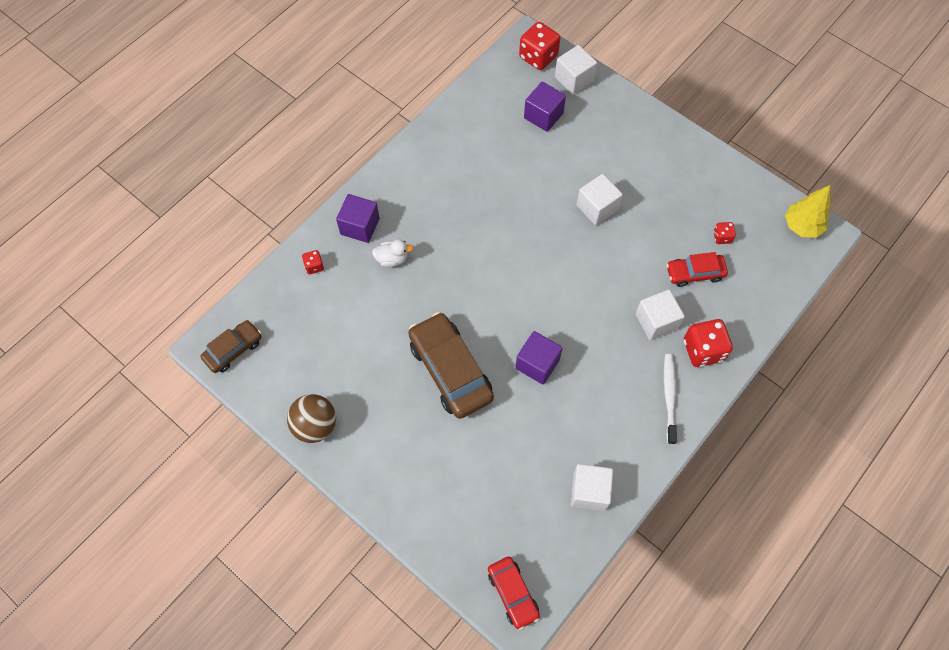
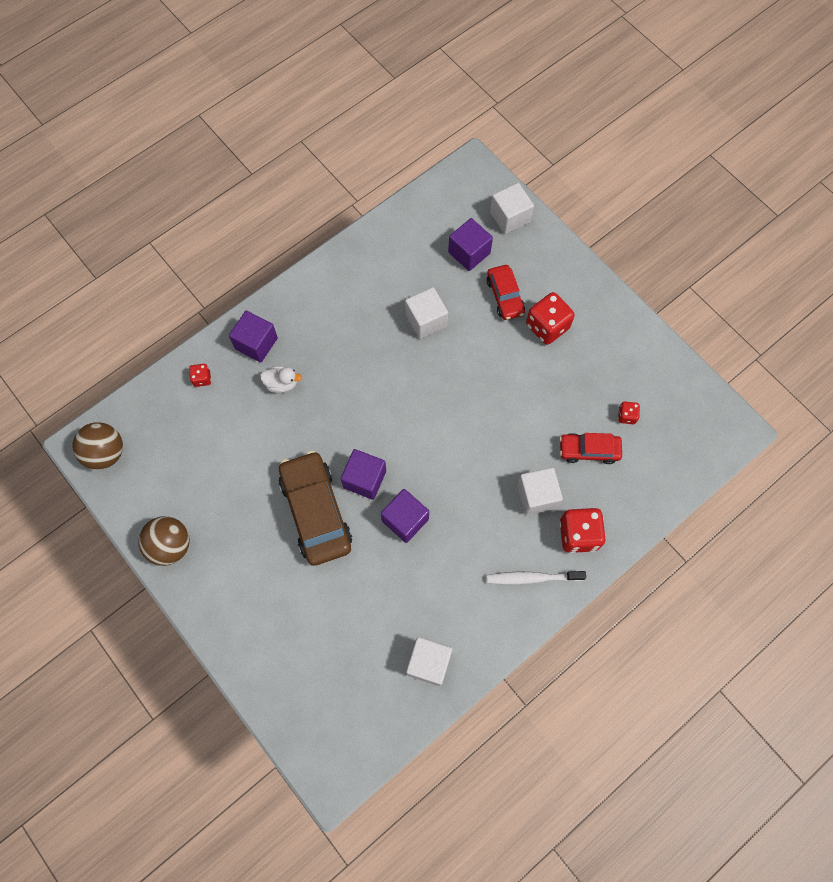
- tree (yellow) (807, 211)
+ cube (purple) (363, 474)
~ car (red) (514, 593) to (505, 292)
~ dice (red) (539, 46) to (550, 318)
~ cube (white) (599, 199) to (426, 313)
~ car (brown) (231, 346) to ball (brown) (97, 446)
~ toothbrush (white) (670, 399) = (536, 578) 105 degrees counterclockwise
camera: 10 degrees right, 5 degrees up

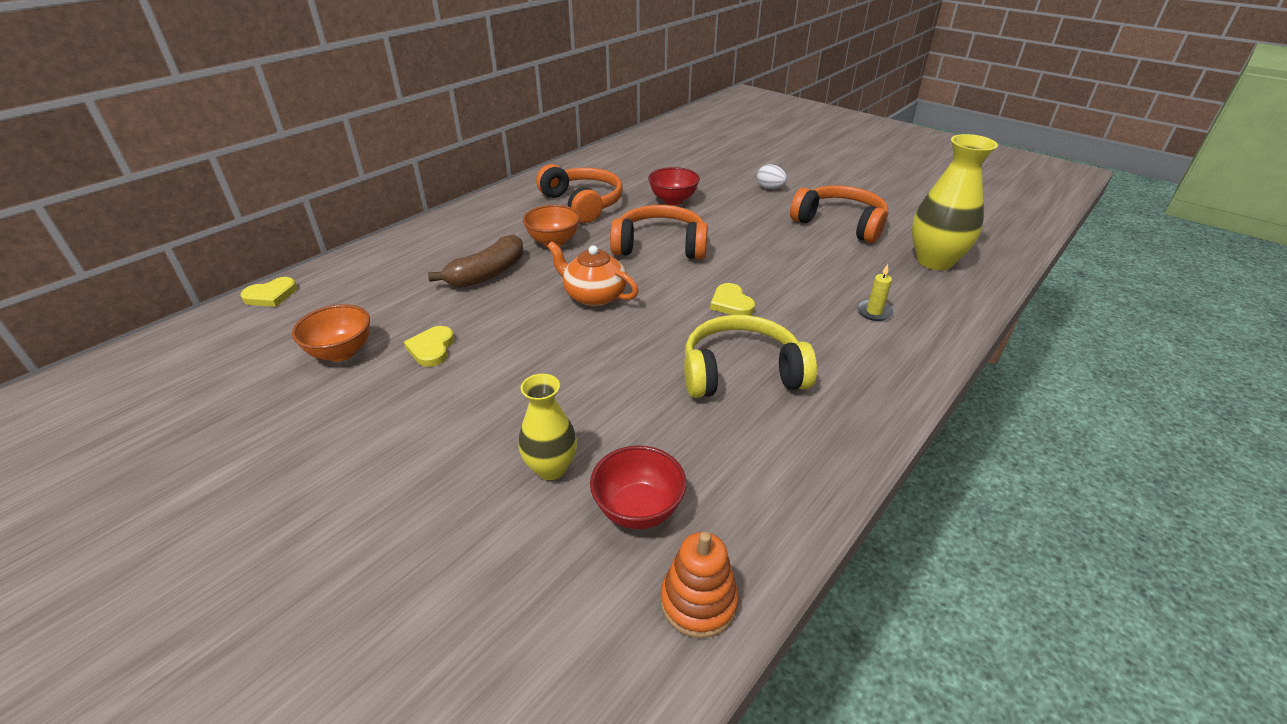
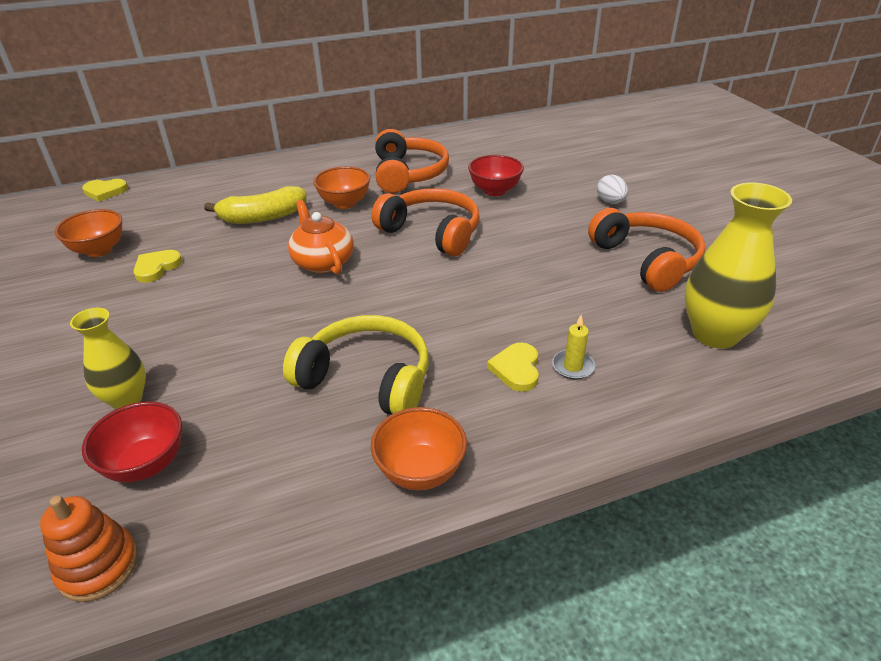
+ bowl (orange) (419, 448)
~ heart (yellow) (732, 299) to (513, 367)
~ banana (brown) (476, 261) to banana (yellow) (255, 205)
camera: 30 degrees right, 0 degrees up

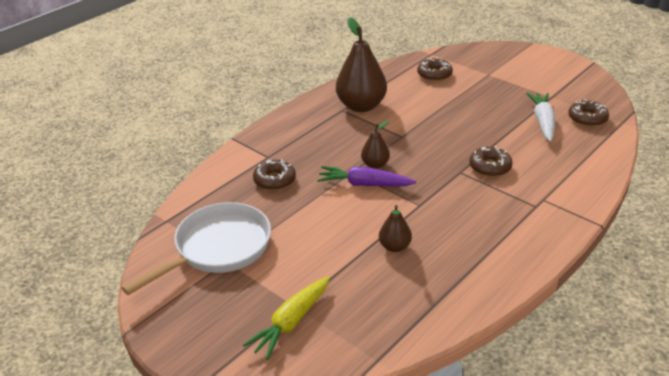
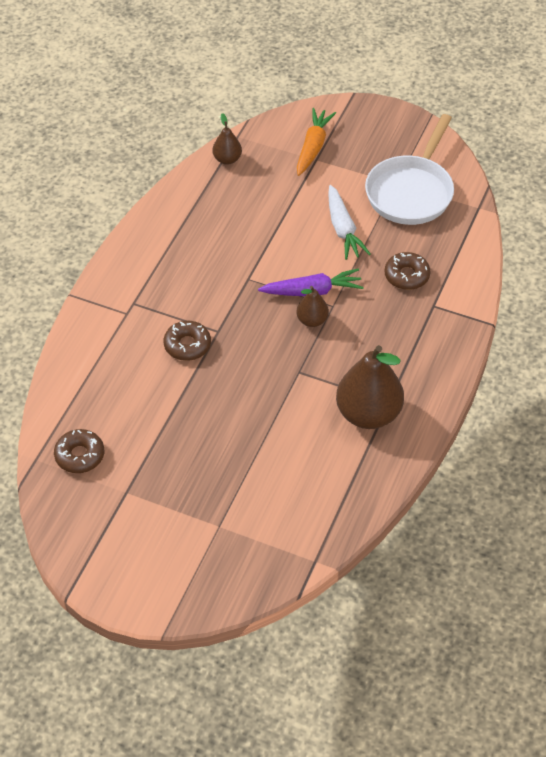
- donut (brown) (435, 69)
~ pear (brown) (395, 228) to (227, 139)
~ carrot (white) (540, 117) to (349, 222)
~ carrot (yellow) (286, 318) to carrot (orange) (316, 142)
camera: 160 degrees right, 15 degrees up

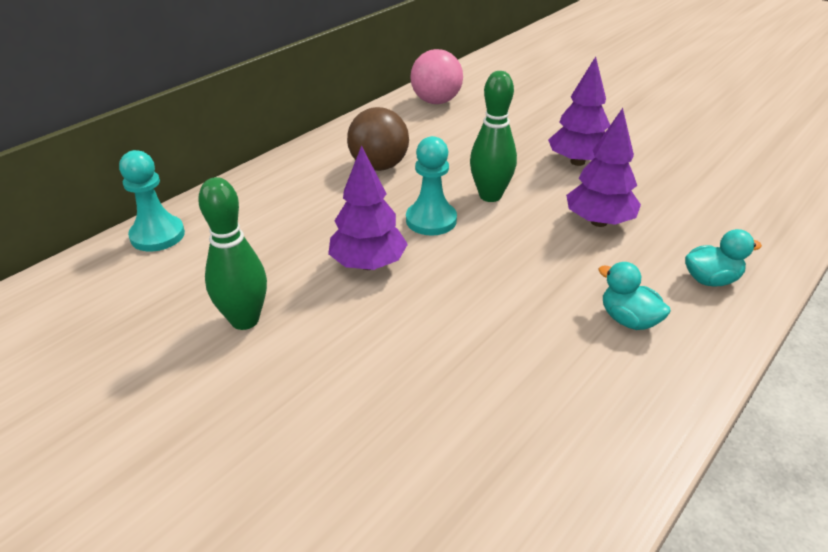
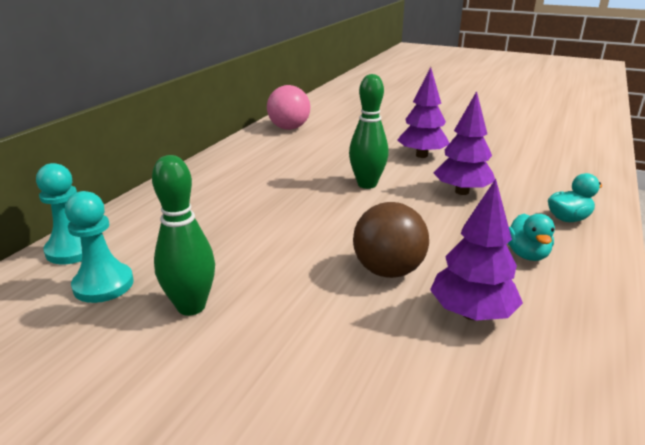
~ tree (purple) (368, 207) to (476, 250)
~ ball (brown) (378, 139) to (391, 240)
~ pawn (turquoise) (431, 186) to (99, 247)
~ duck (turquoise) (634, 296) = (531, 237) 120 degrees counterclockwise
camera: 15 degrees left, 10 degrees down

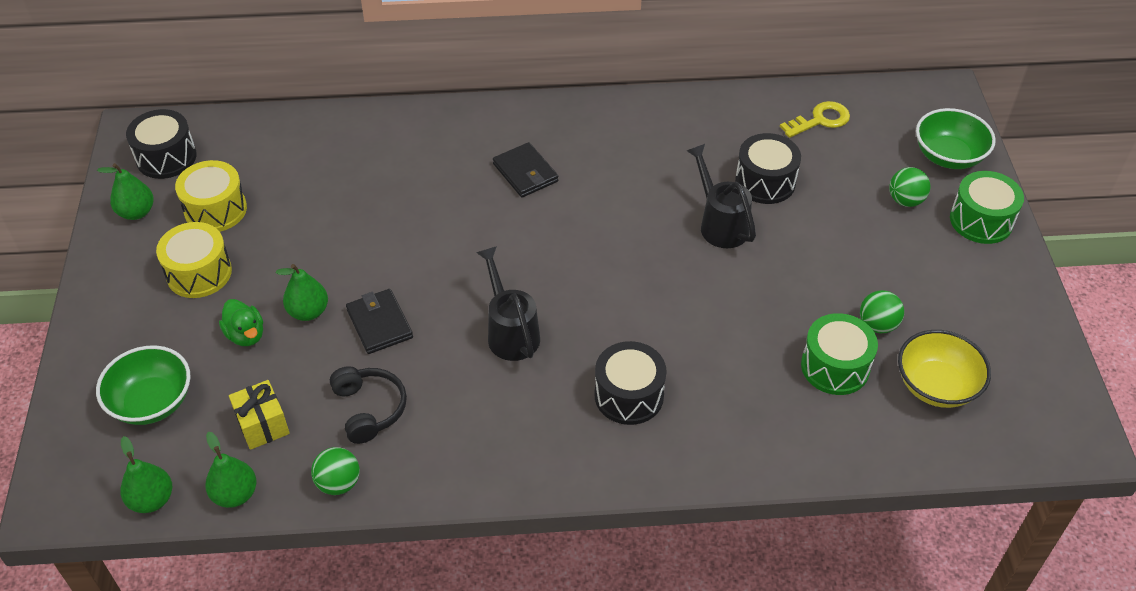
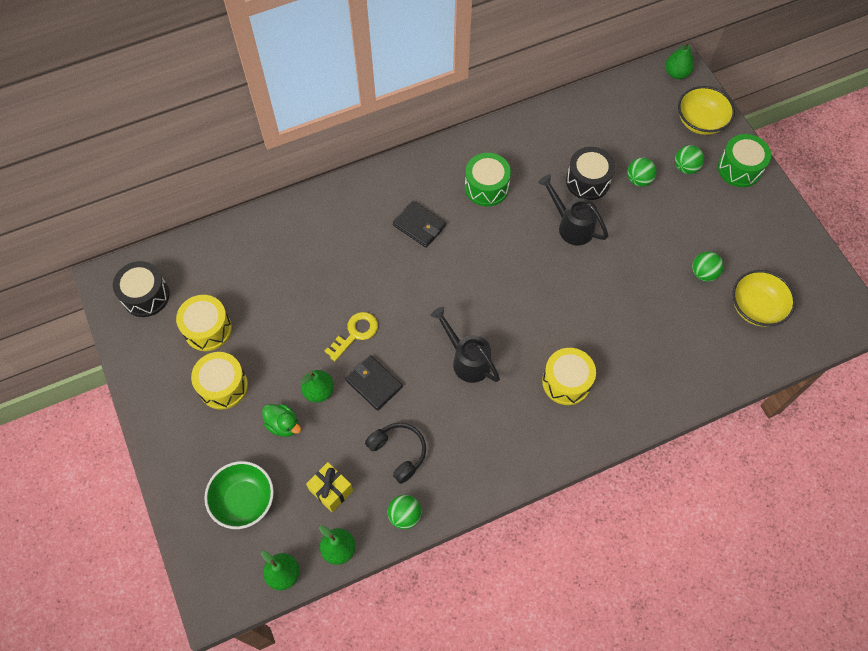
+ ball (green) (642, 172)
~ pear (green) (125, 191) to (679, 60)
~ key (yellow) (815, 119) to (351, 336)
~ drum (green) (839, 354) to (488, 179)
~ drum (black) (631, 383) to drum (yellow) (569, 376)
~ bowl (green) (956, 138) to bowl (yellow) (706, 110)
camera: 20 degrees left, 15 degrees up

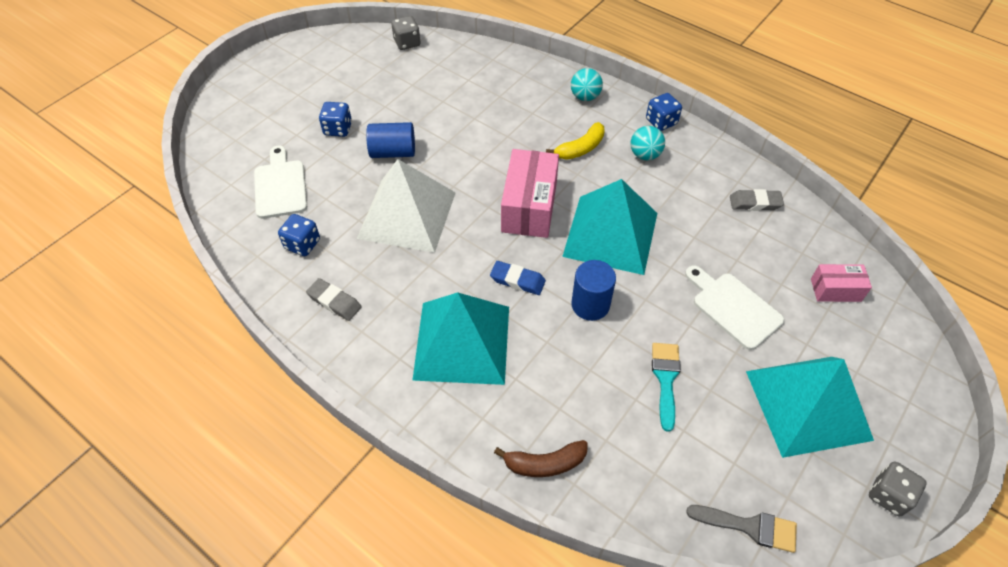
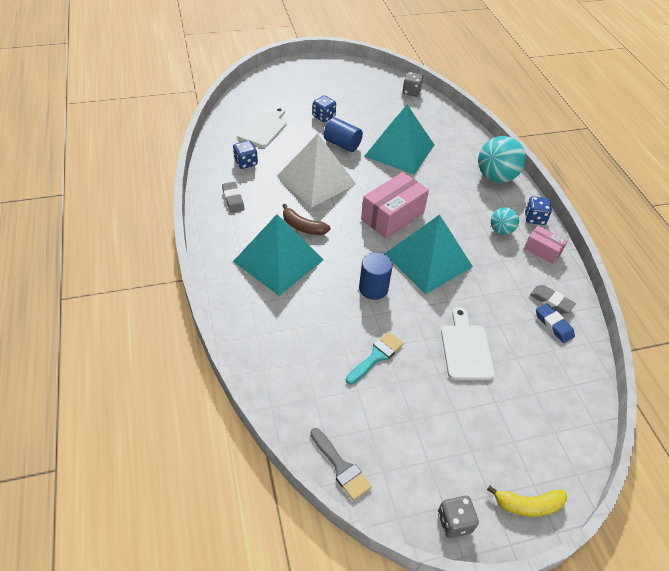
~ eraser (blue) (518, 278) to (555, 323)
~ banana (brown) (541, 458) to (306, 219)
~ banana (yellow) (575, 141) to (527, 501)
~ pyramid (turquoise) (810, 407) to (399, 140)
~ box (pink) (841, 283) to (546, 244)
~ ball (turquoise) (587, 84) = (502, 159) x1.80
camera: 35 degrees right, 5 degrees down

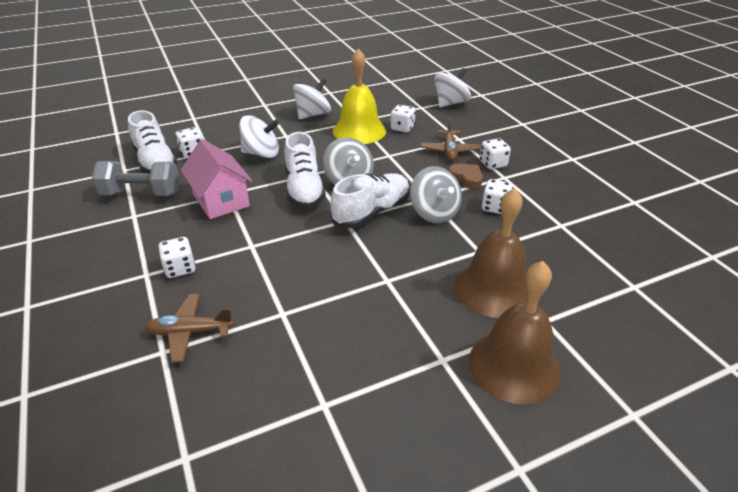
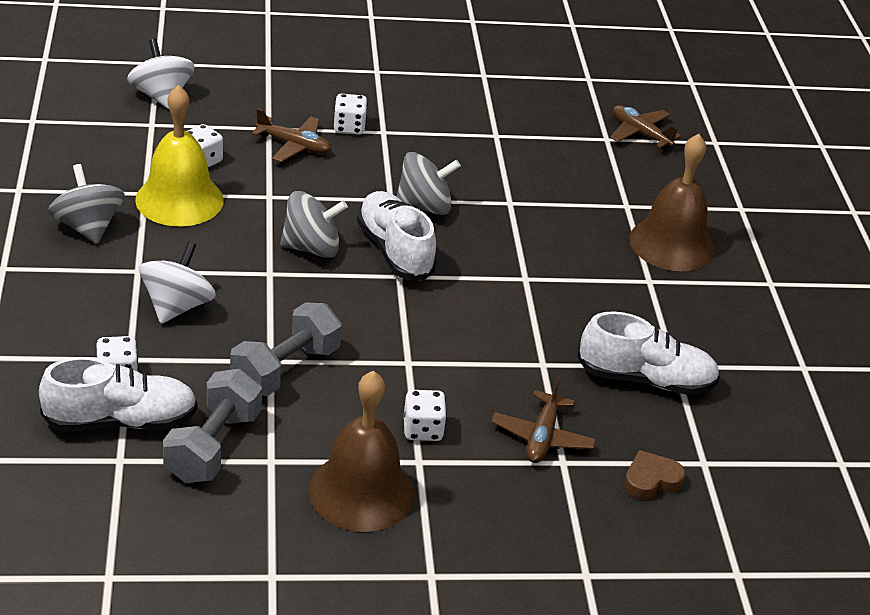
- dice (white) (497, 196)
+ plane (brown) (646, 127)
~ shoe (white) (305, 170) to (648, 353)
~ heart (brown) (466, 176) to (655, 475)
~ bell (brown) (491, 253) to (362, 451)
~ house (pink) (217, 179) to dumbbell (grey) (286, 349)
~ spinning top (white) (312, 98) to spinning top (grey) (86, 204)
camera: 75 degrees left, 0 degrees up

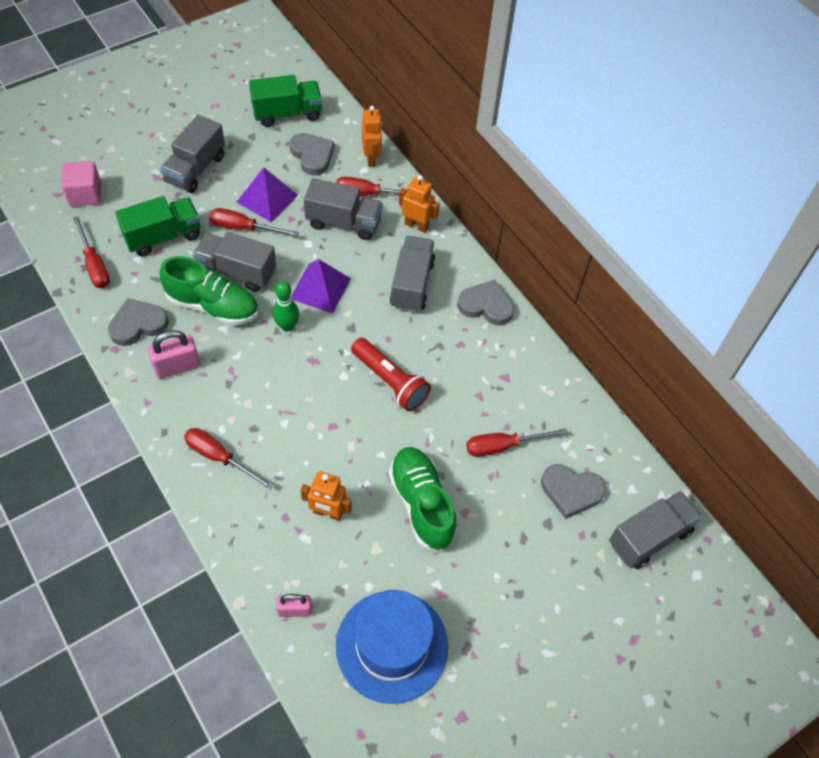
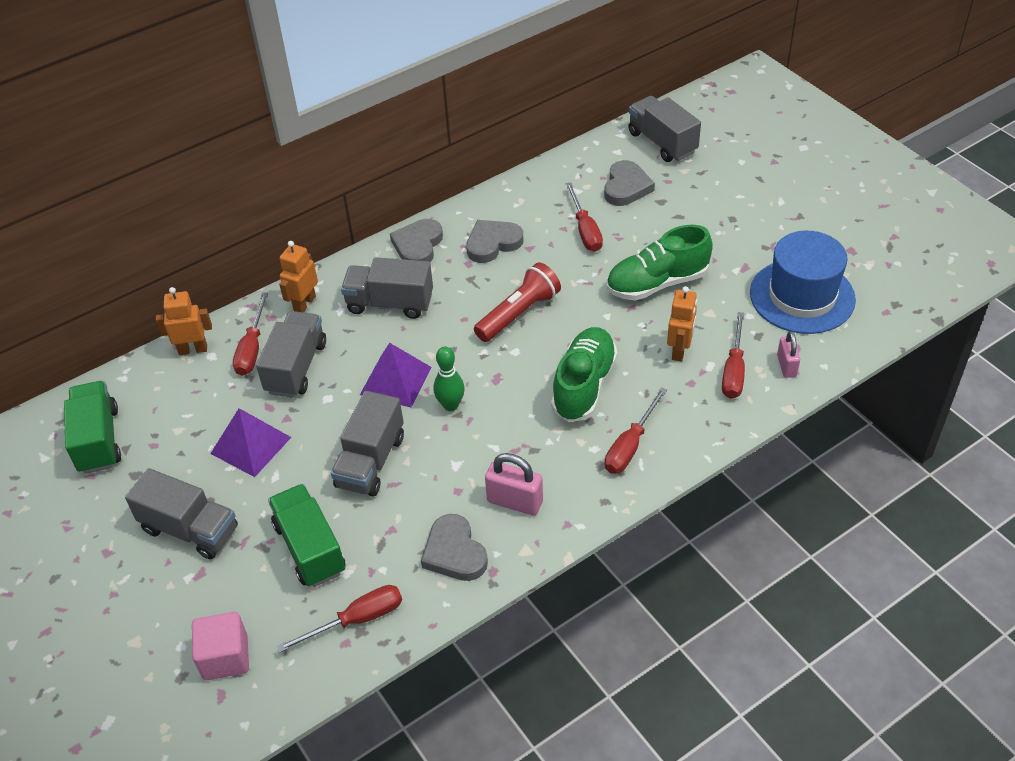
~ shoe (green) (209, 290) to (584, 374)
~ screwdriver (red) (254, 222) to (733, 355)
~ heart (grey) (312, 154) to (494, 241)
~ padlock (pink) (174, 354) = (514, 484) 45 degrees counterclockwise
camera: 85 degrees left, 10 degrees down

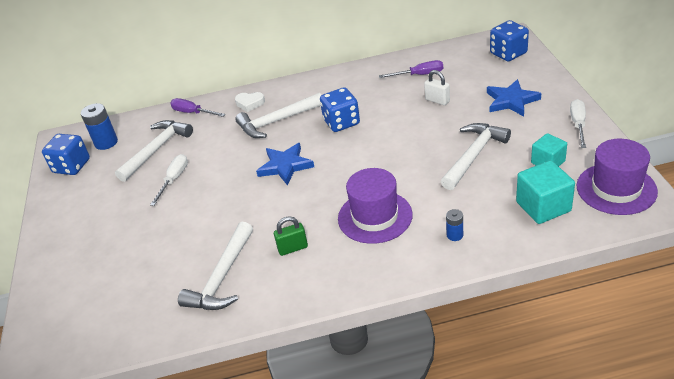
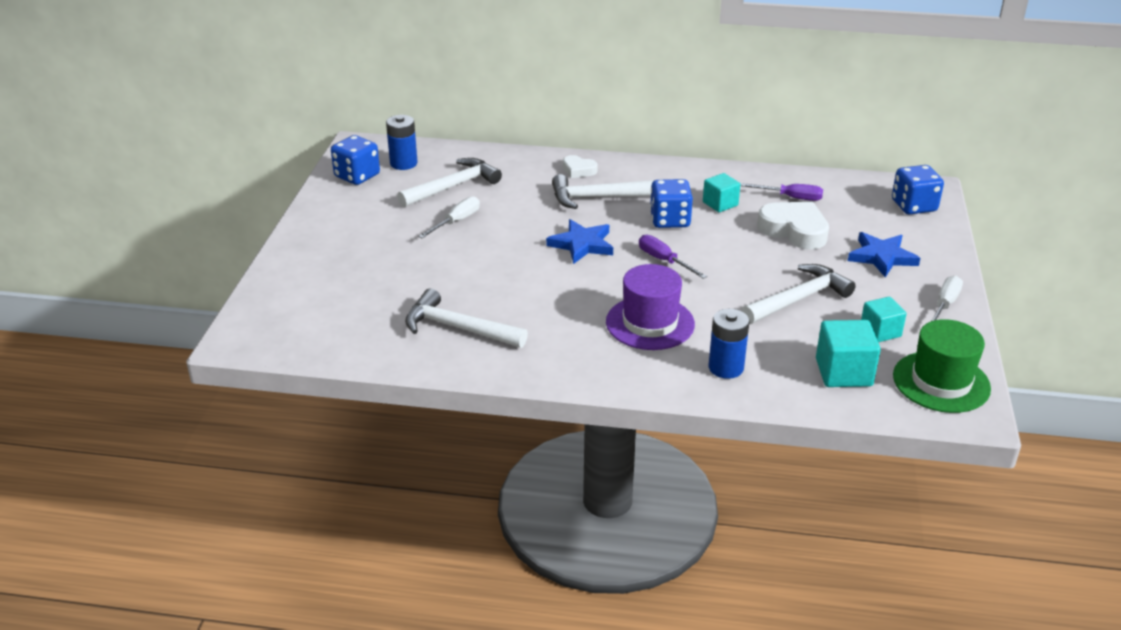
- padlock (green) (291, 236)
+ cube (turquoise) (721, 192)
~ screwdriver (purple) (197, 107) to (673, 257)
~ padlock (white) (437, 87) to heart (white) (793, 225)
~ hat (purple) (617, 177) to hat (green) (942, 366)
~ hammer (white) (215, 266) = (466, 318) 75 degrees clockwise
~ battery (blue) (454, 225) = (729, 344) x1.79
camera: 15 degrees right, 5 degrees down

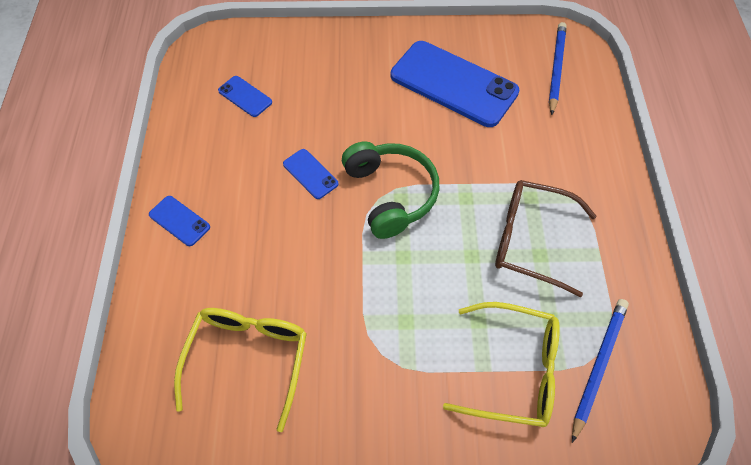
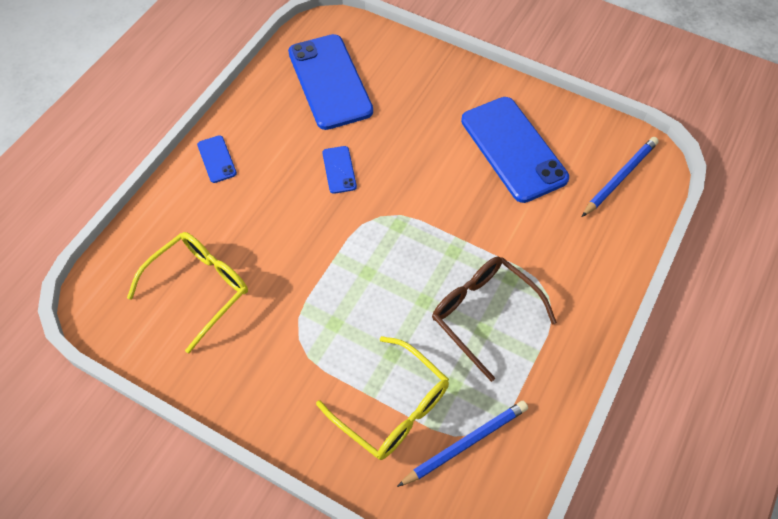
- headphones (green) (390, 190)
~ phone (blue) (245, 96) = (330, 82) x2.27
camera: 30 degrees right, 0 degrees up

